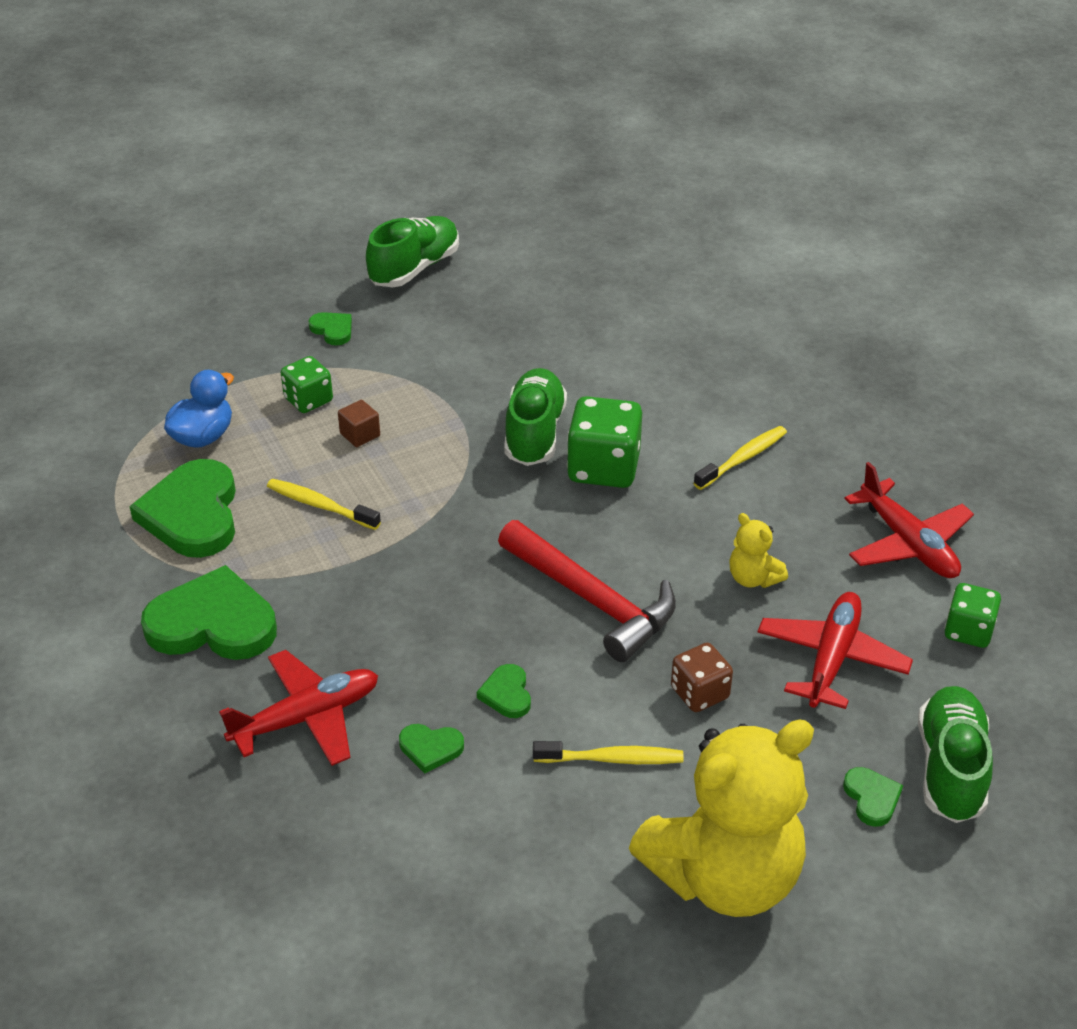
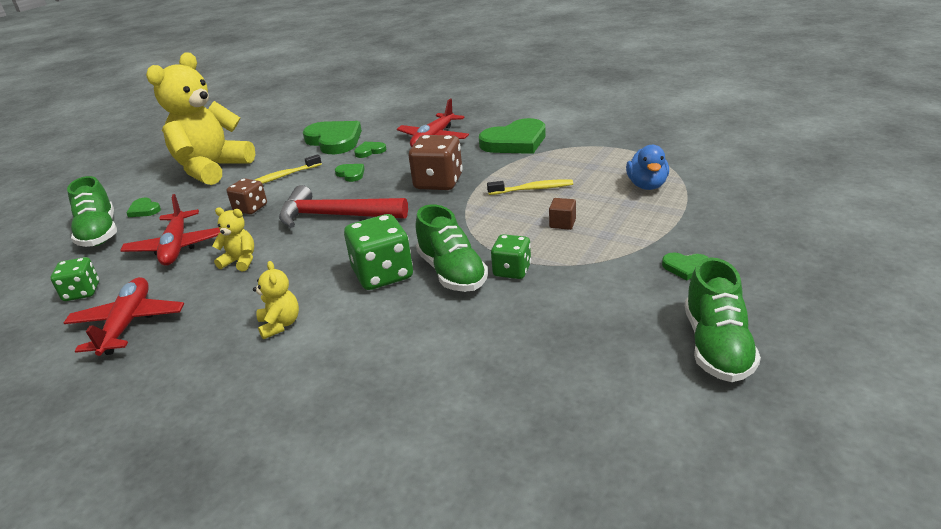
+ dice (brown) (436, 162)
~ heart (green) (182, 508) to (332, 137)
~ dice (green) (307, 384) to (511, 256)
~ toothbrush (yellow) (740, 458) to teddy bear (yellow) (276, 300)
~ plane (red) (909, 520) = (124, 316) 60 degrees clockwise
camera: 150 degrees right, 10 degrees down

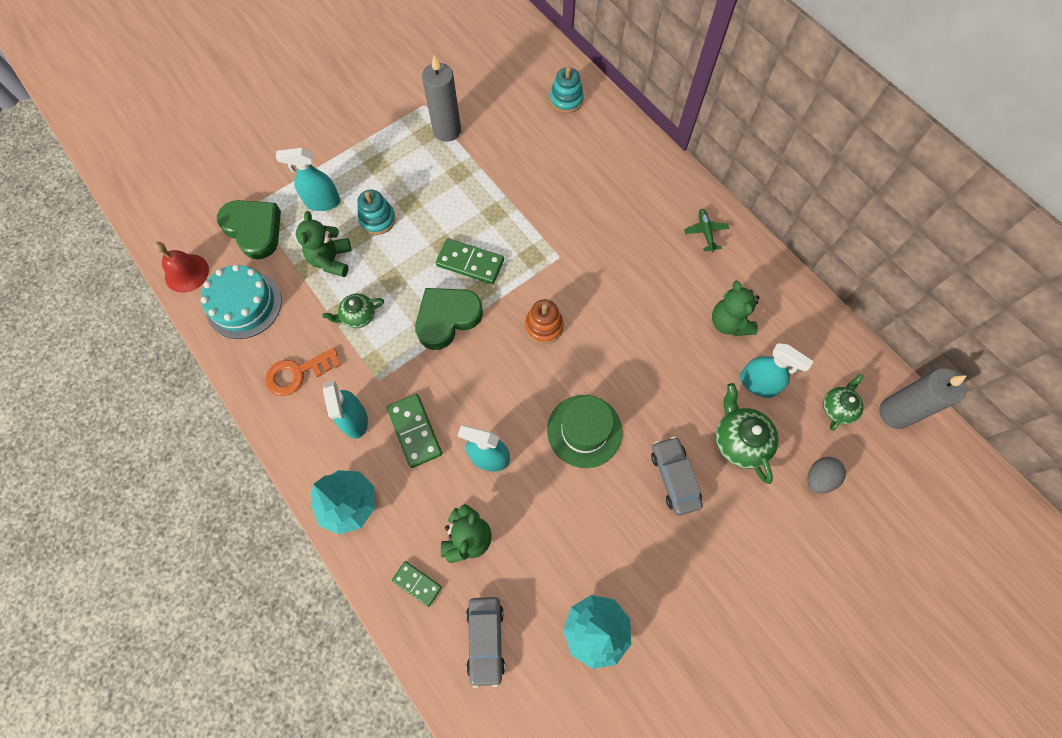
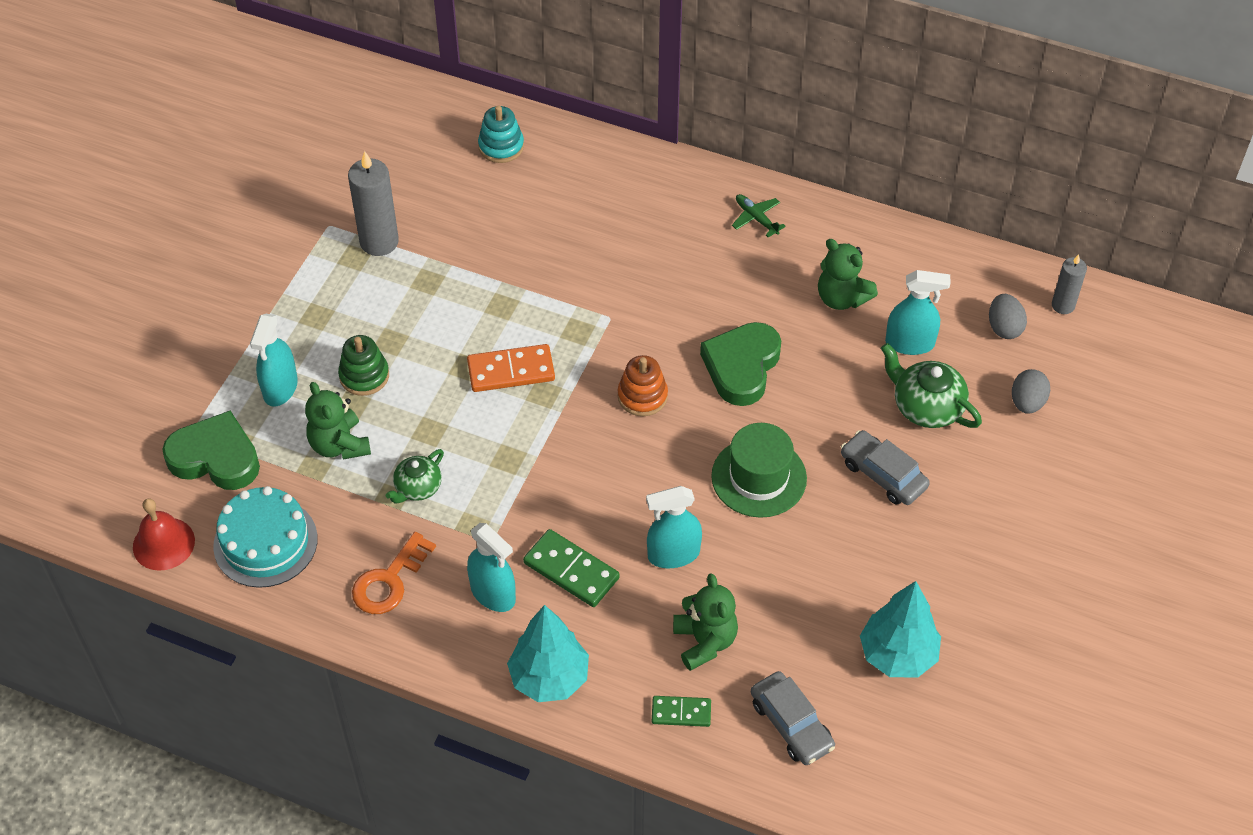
~ heart (green) (449, 319) to (740, 364)
~ teapot (green) (843, 402) to egg (grey) (1008, 316)
~ stacking toy (turquoise) (376, 212) to stacking toy (green) (363, 365)
~ domino (green) (470, 261) to domino (orange) (511, 368)
~ spray bottle (turquoise) (308, 179) = (274, 360) 45 degrees counterclockwise
~ candle (grey) (923, 398) = (1069, 284) x0.59
camera: 30 degrees left, 15 degrees down

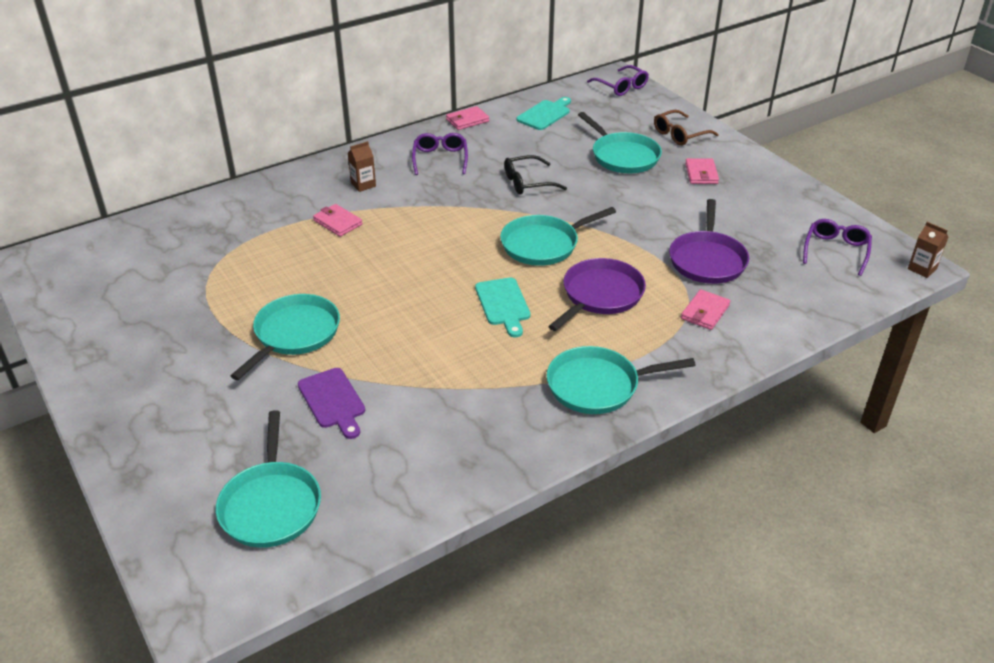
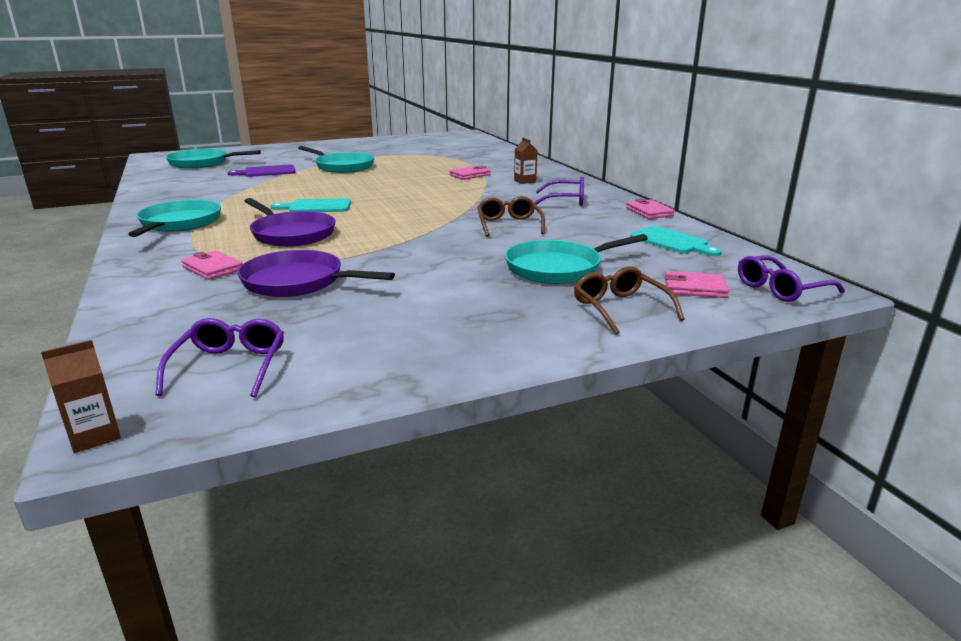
- pan (turquoise) (558, 236)
~ wallet (pink) (702, 171) to (697, 284)
~ glasses (black) (535, 175) to glasses (brown) (511, 216)
~ glasses (purple) (837, 247) = (220, 358) 120 degrees counterclockwise
camera: 100 degrees right, 15 degrees down

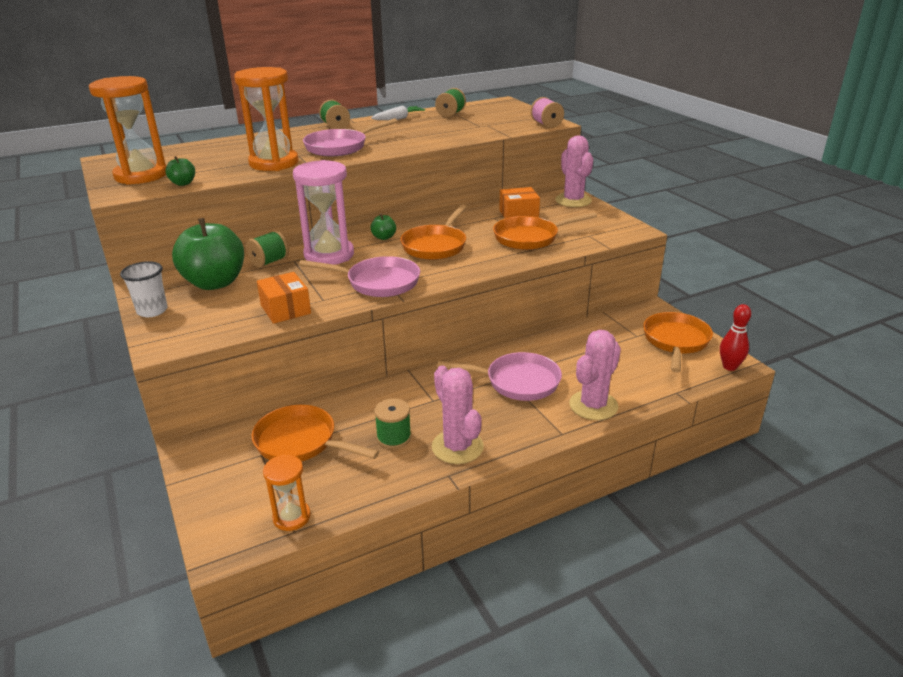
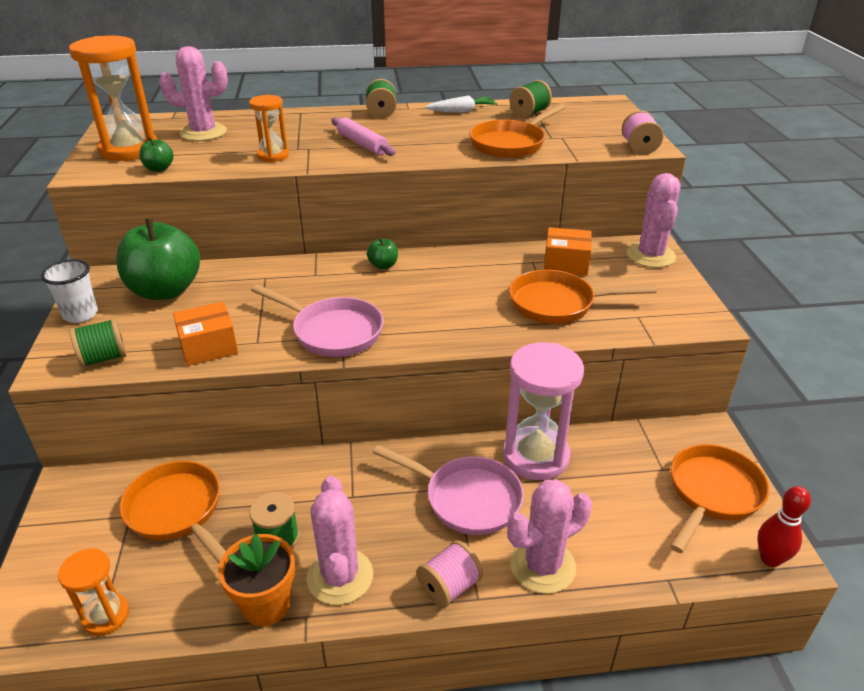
+ cactus (pink) (193, 93)
+ flower pot (orange) (256, 580)
+ spool (pink) (450, 574)
~ spool (green) (267, 249) to (98, 343)
~ hourglass (pink) (323, 212) to (543, 411)
~ pan (orange) (433, 232) to (517, 131)
~ pan (pink) (350, 137) to rolling pin (pink) (363, 136)
~ box (orange) (284, 298) = (205, 334) 75 degrees clockwise
~ hourglass (orange) (266, 119) = (269, 128) x0.54
camera: 20 degrees right, 5 degrees up

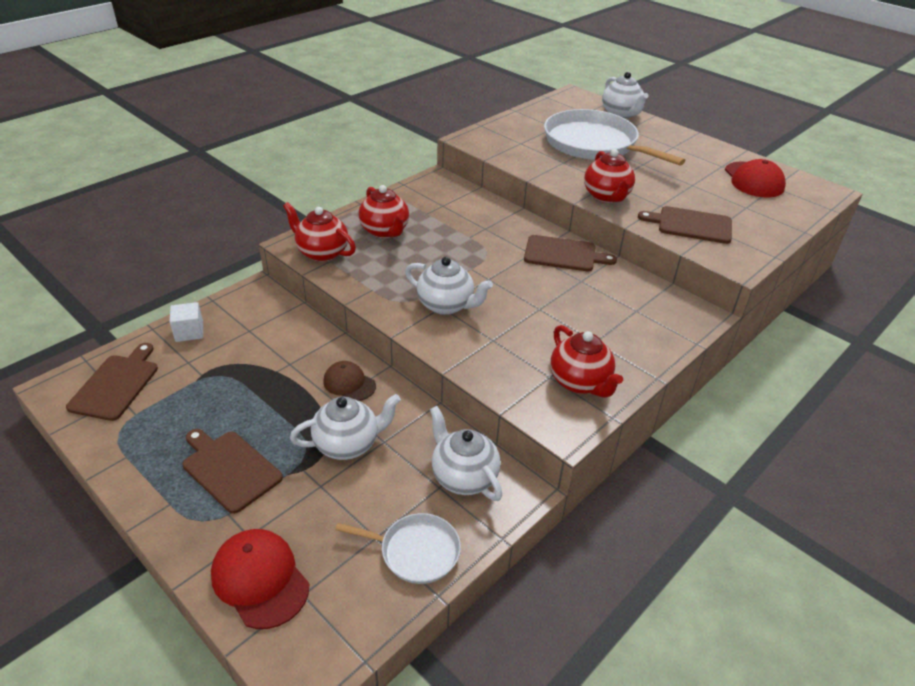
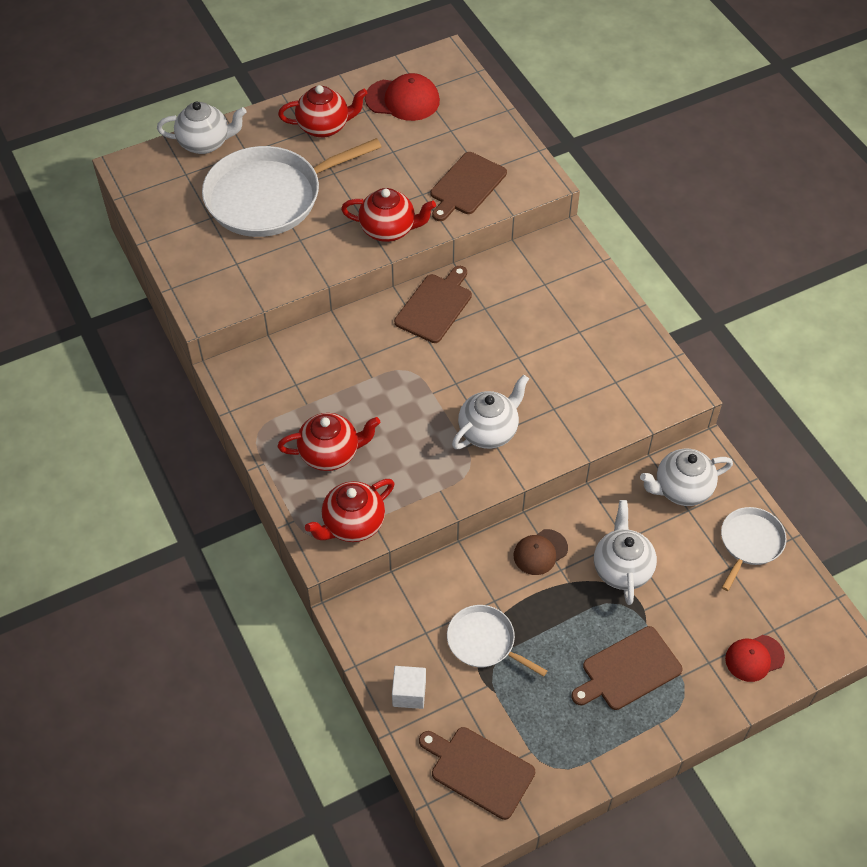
+ pan (white) (497, 641)
~ teapot (red) (586, 361) to (323, 111)
~ cap (red) (260, 579) = (755, 658) x0.65
camera: 70 degrees left, 15 degrees up

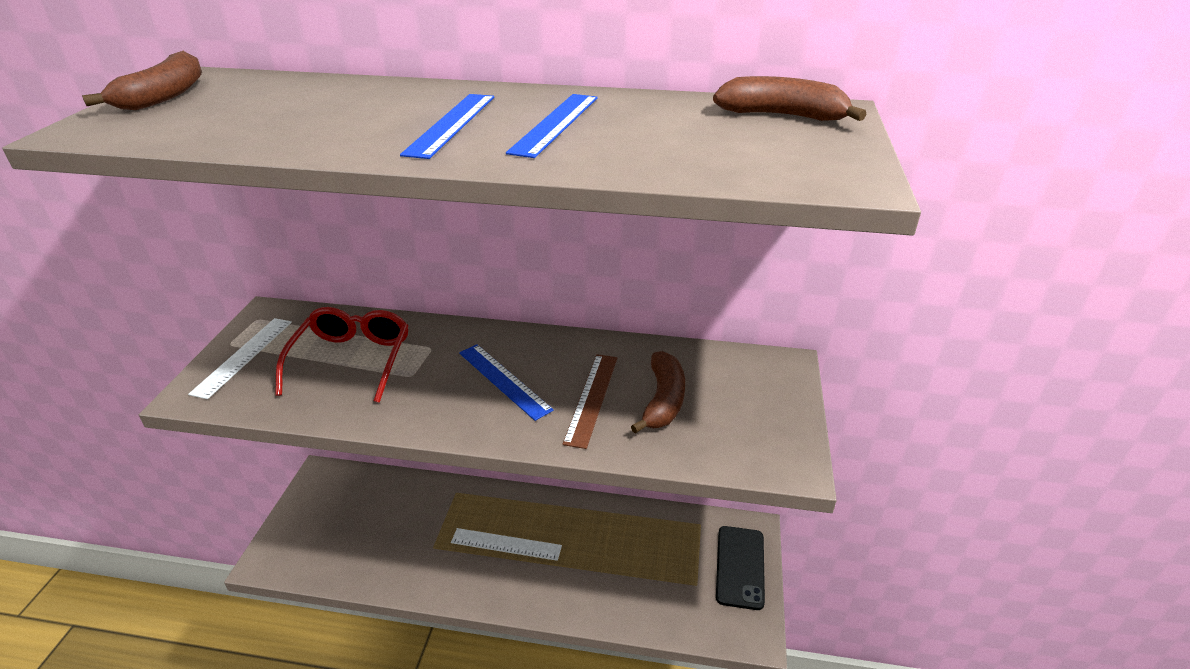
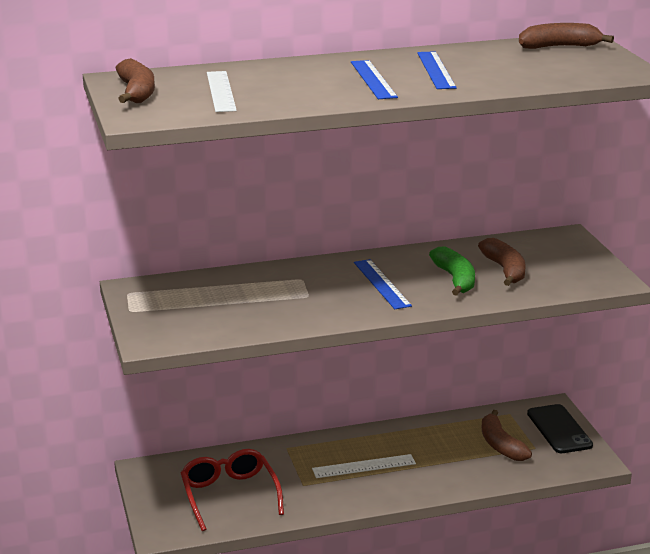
+ banana (brown) (507, 435)
~ ruler (white) (240, 358) to (222, 91)
~ glasses (red) (342, 355) to (232, 490)
~ ruler (brown) (590, 401) to banana (green) (452, 271)
~ ruler (blue) (506, 382) = (383, 284) 45 degrees clockwise
camera: 25 degrees left, 10 degrees down

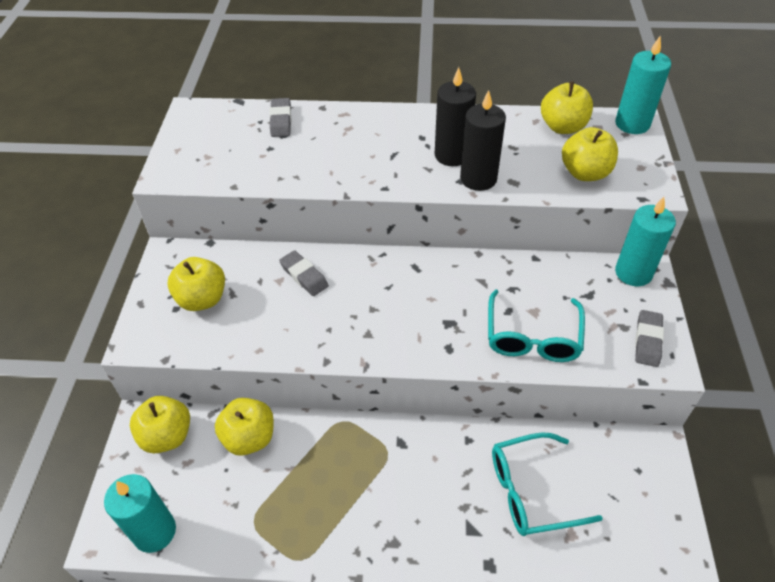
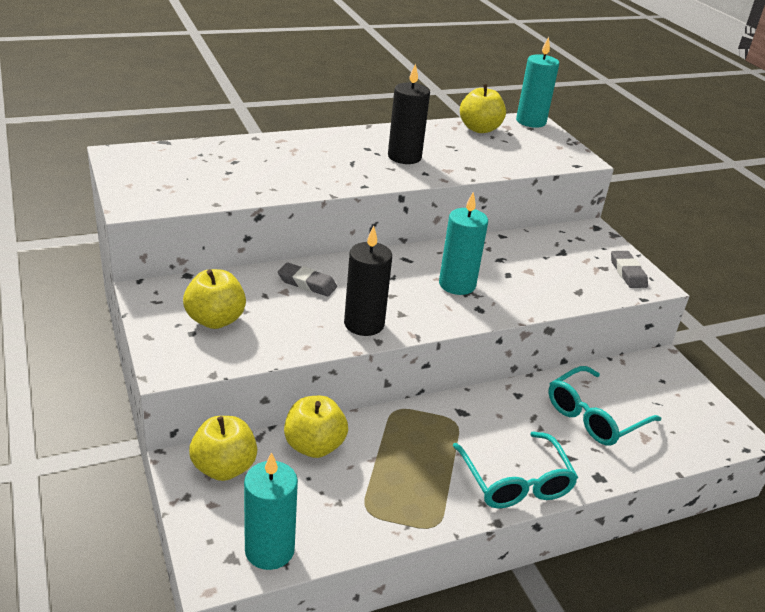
- eraser (grey) (280, 117)
- apple (yellow) (590, 154)
~ candle (black) (483, 140) to (368, 281)
~ glasses (turquoise) (536, 325) to (515, 469)
~ candle (turquoise) (645, 241) to (463, 243)
camera: 30 degrees left, 15 degrees down

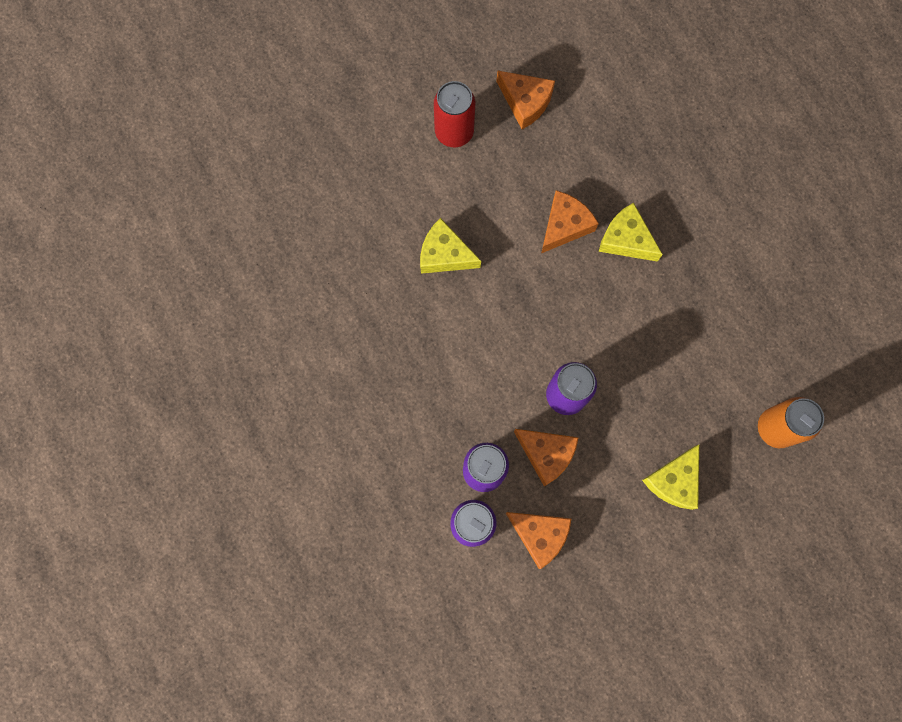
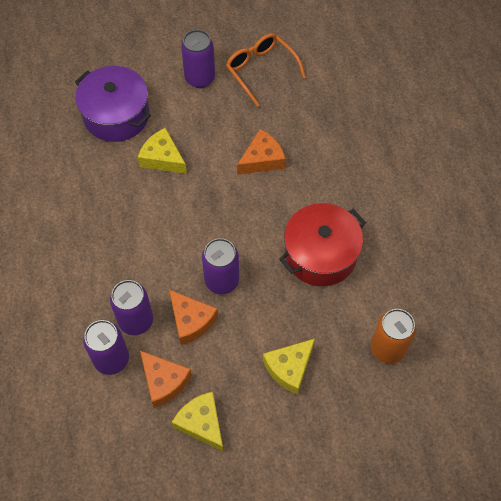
+ pot (purple) (113, 104)
+ pot (red) (322, 244)
~ cheese (yellow) (631, 232) to (197, 421)
~ cheese (orange) (525, 100) to glasses (orange) (266, 70)
~ can (red) (454, 114) to can (purple) (198, 59)
camera: 15 degrees right, 15 degrees down

